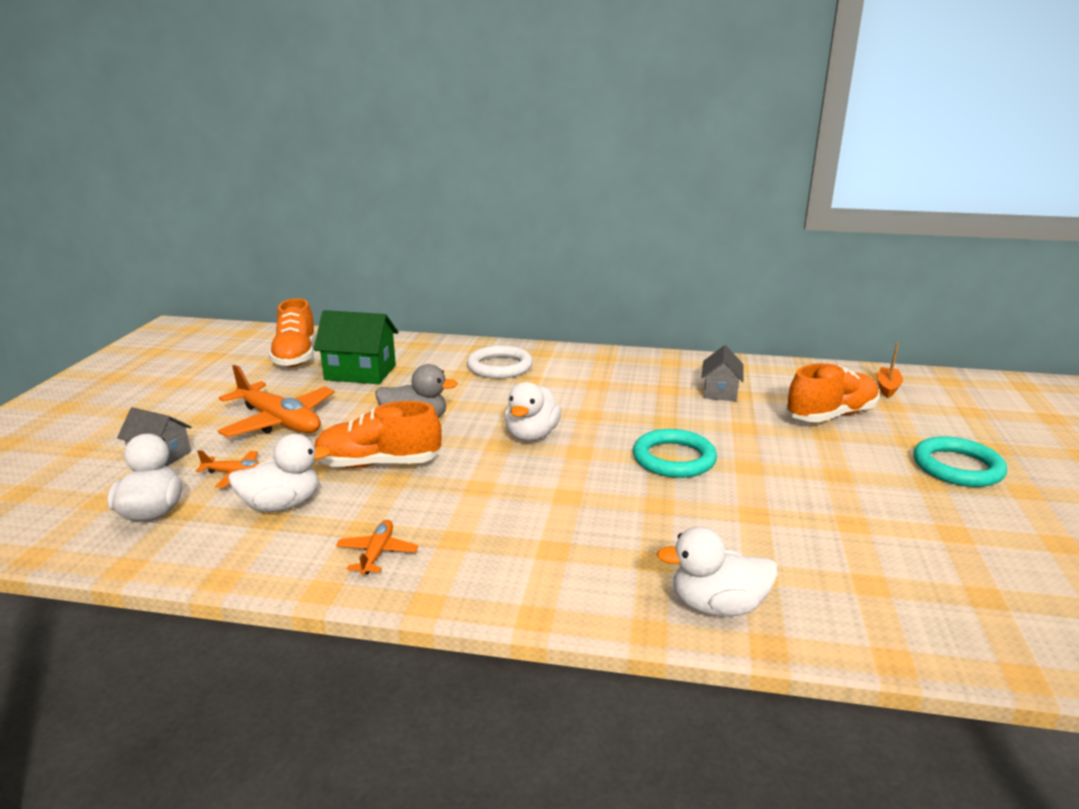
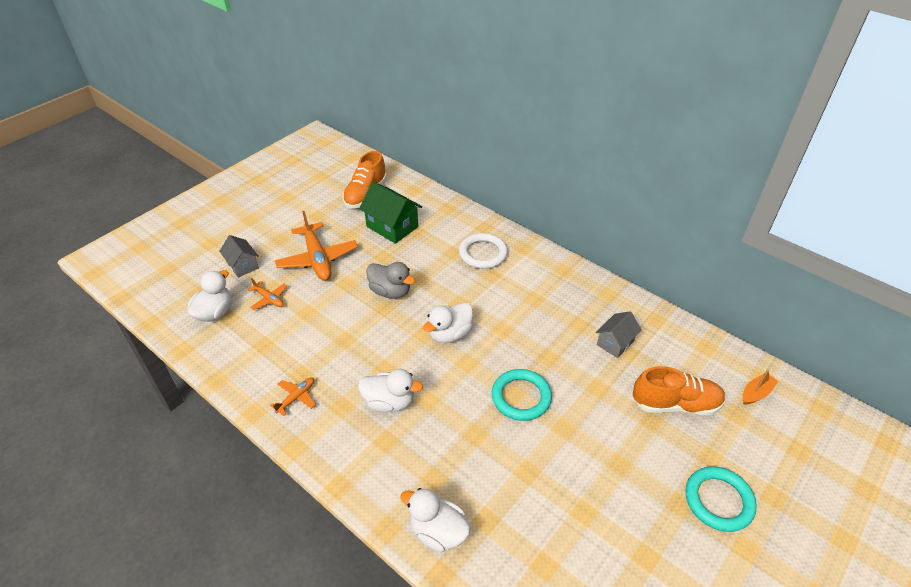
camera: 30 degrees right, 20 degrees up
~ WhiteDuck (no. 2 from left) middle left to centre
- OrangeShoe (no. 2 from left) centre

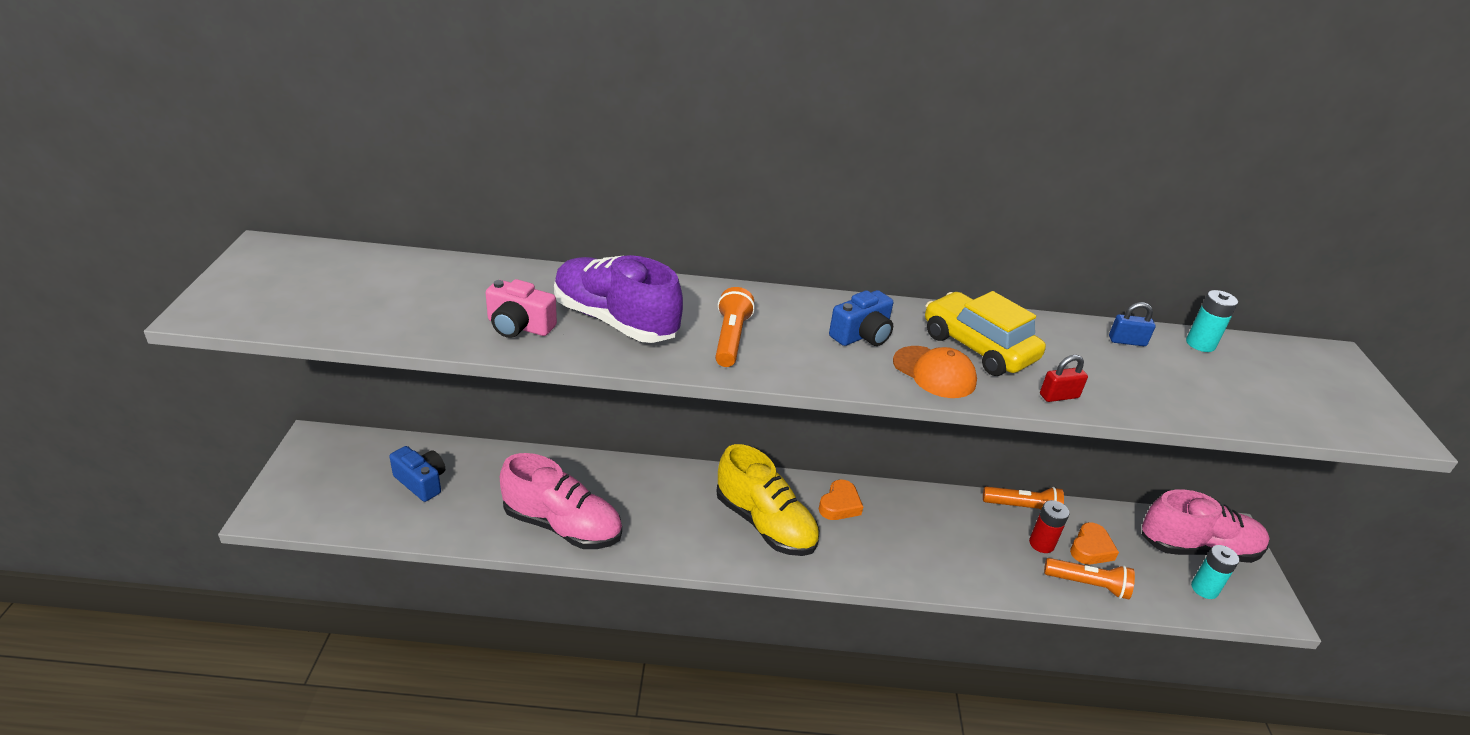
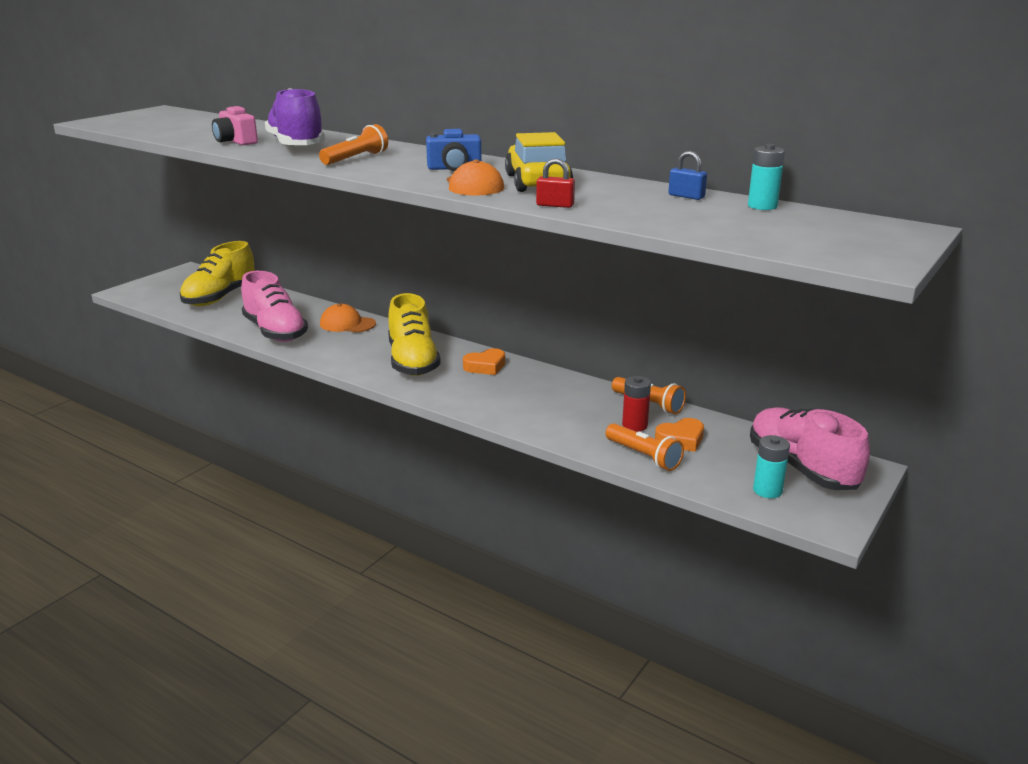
camera: 35 degrees right, 10 degrees down
~ BlueCamera (no. 1 from left) middle left to YellowShoe (no. 1 from left) middle left
+ OrangeCap (no. 1 from left) centre
~ PinkShoe (no. 2 from left) bottom right = middle right 150 degrees counterclockwise

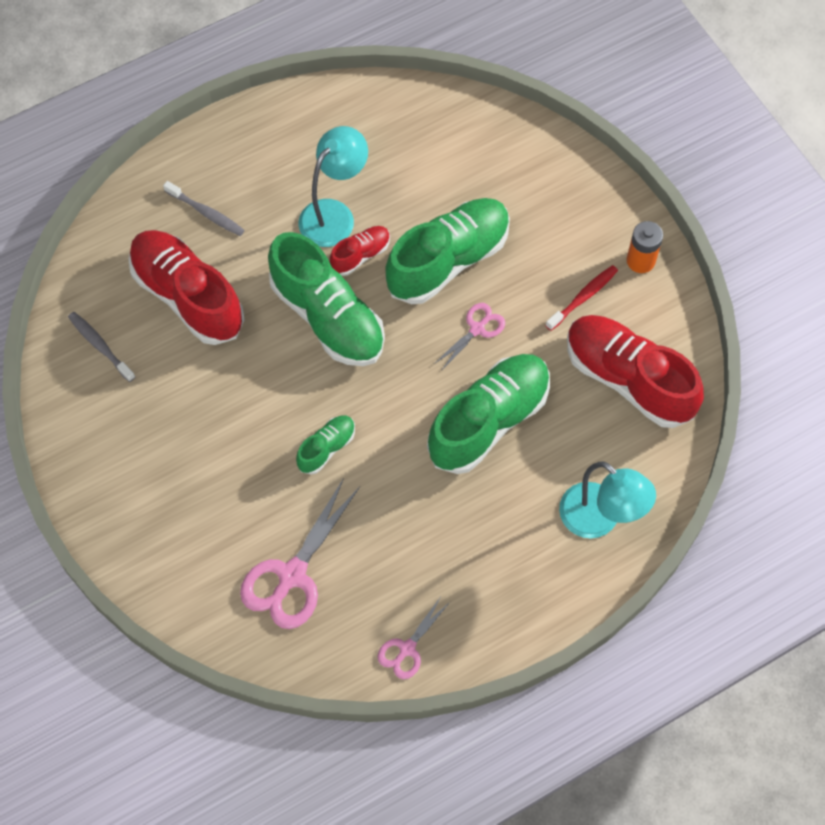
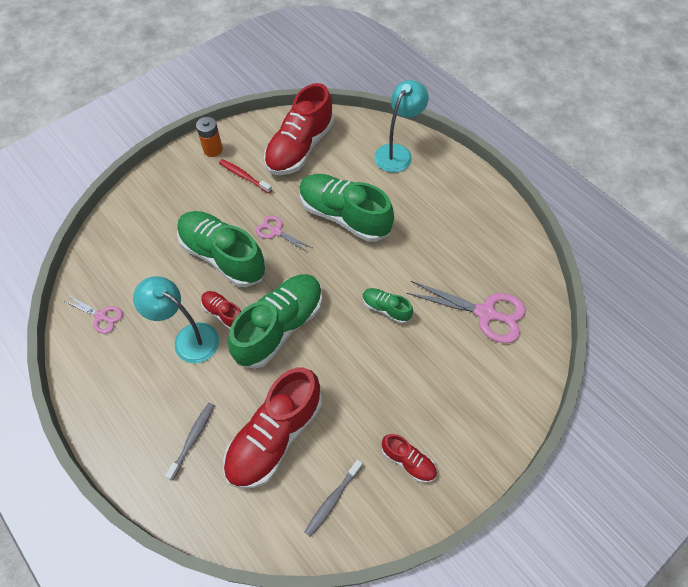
camera: 100 degrees left, 5 degrees down
~ PinkScissors (no. 2 from left in the first image) bottom centre to PinkScissors (no. 1 from left) middle left
+ RedShoe (no. 4 from left) bottom centre

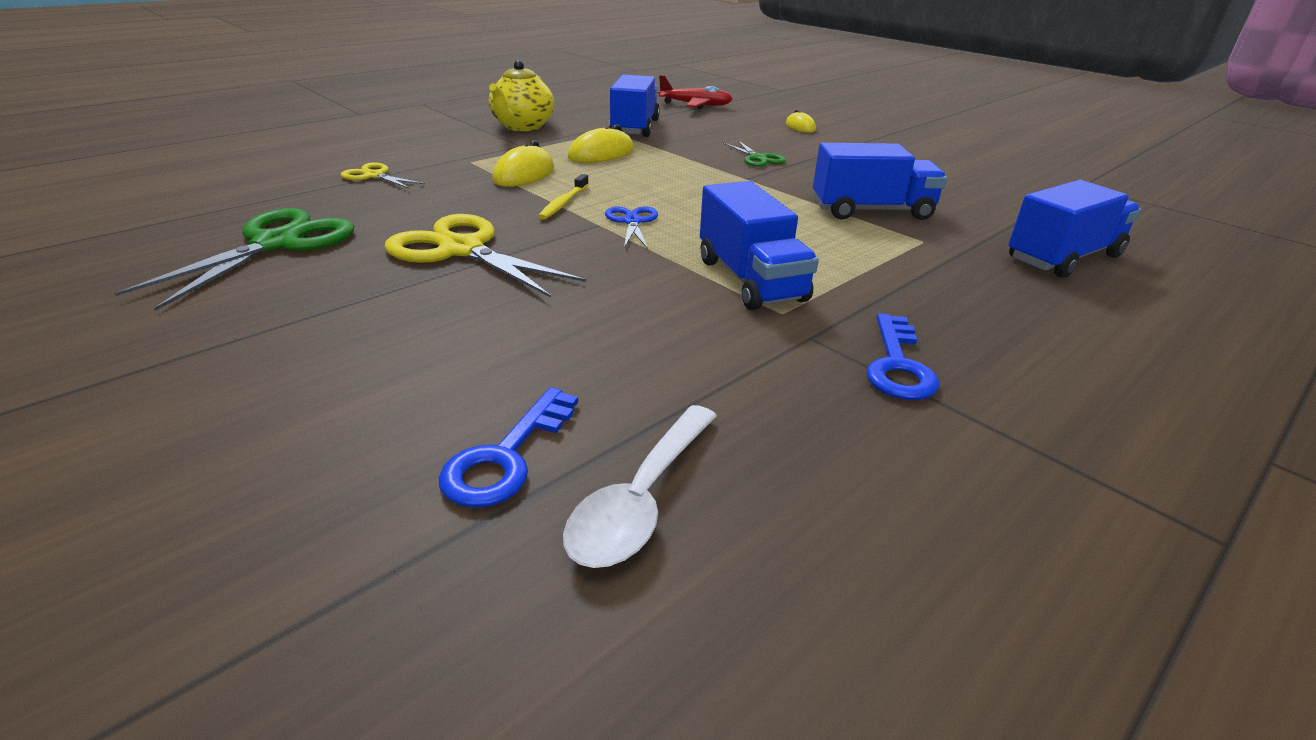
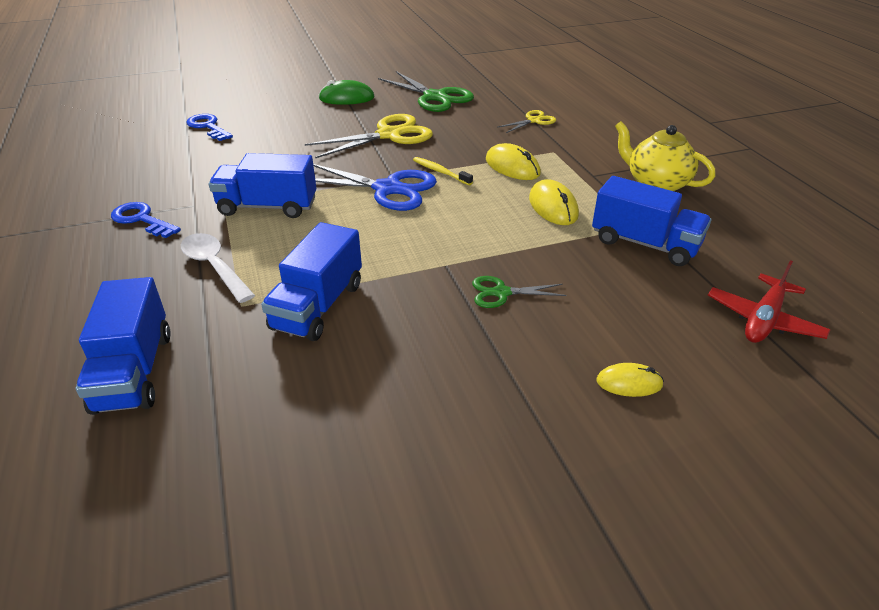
camera: 115 degrees right, 5 degrees up
~ WhiteSpoon centre to middle left
~ BlueScissors top centre = top centre x1.90
+ GreenMouse top centre

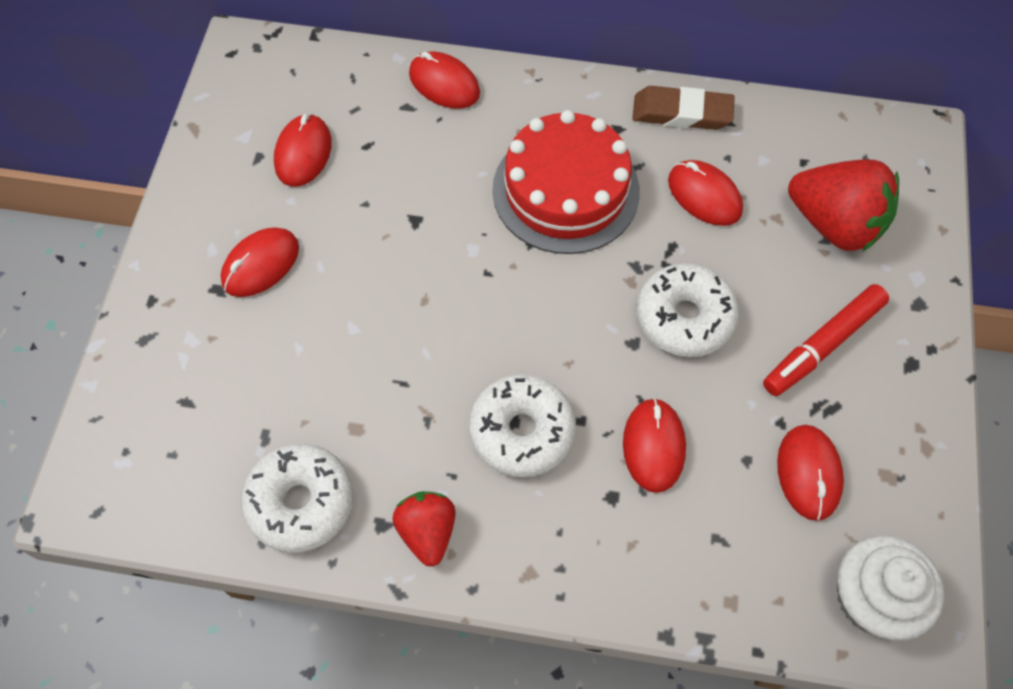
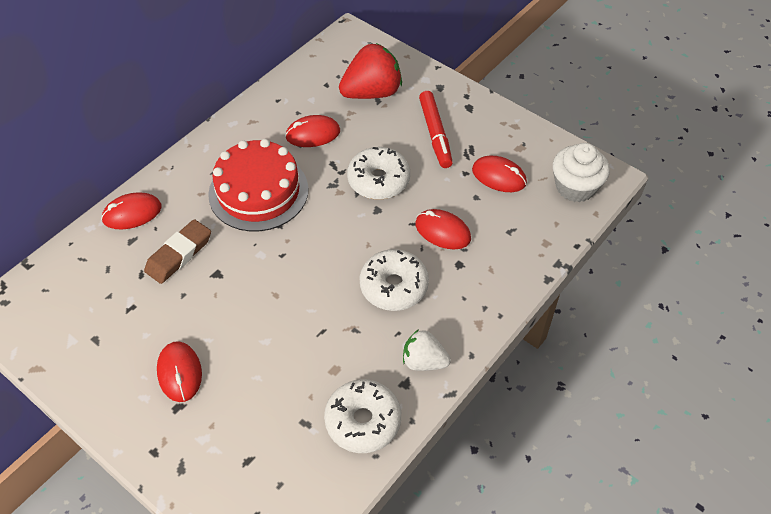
camera: 60 degrees left, 10 degrees down
~ BrownEraser top right to middle left
~ RedStrawberry (no. 1 from left) bottom centre to WhiteStrawberry bottom centre
- RedMouse (no. 2 from left) top left

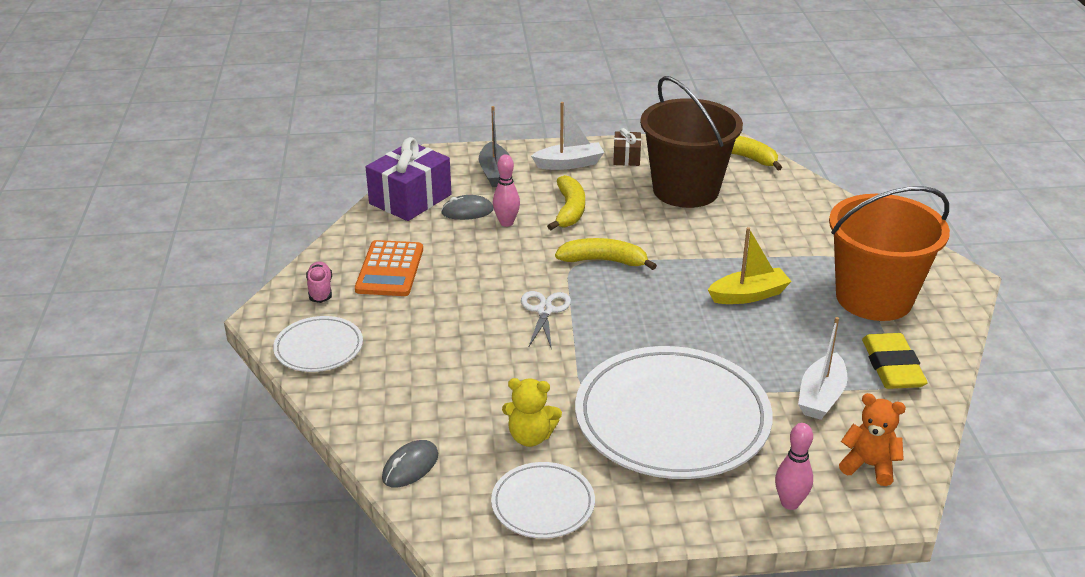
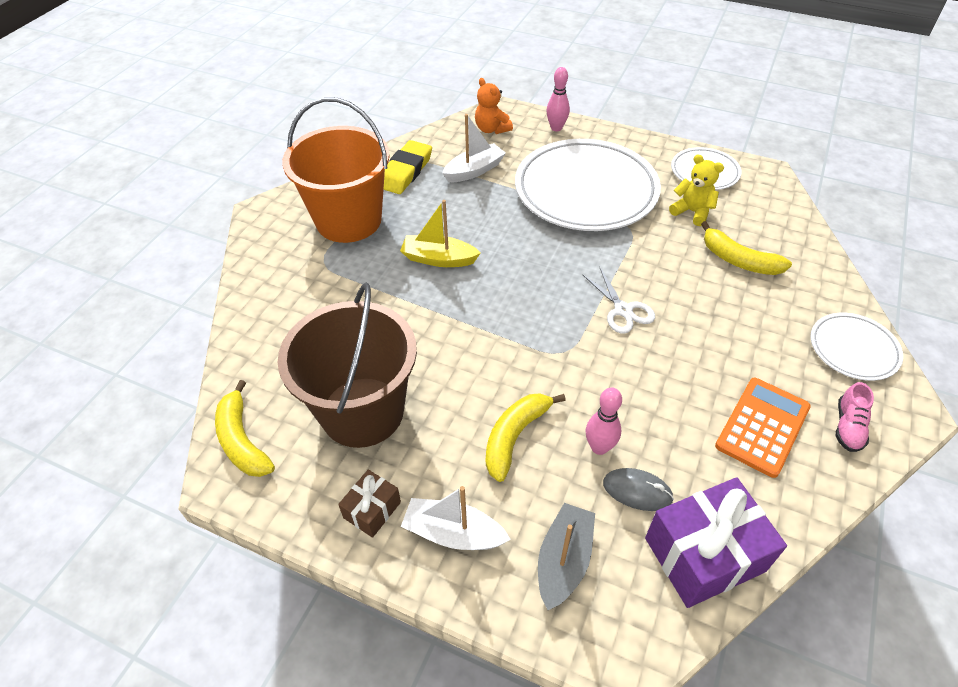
camera: 150 degrees left, 15 degrees up
~ WhiteScissors centre = centre 60 degrees counterclockwise
~ YellowBanana (no. 2 from left in the first image) centre to YellowBanana (no. 3 from left) middle right
- GreyMouse (no. 1 from left) bottom centre

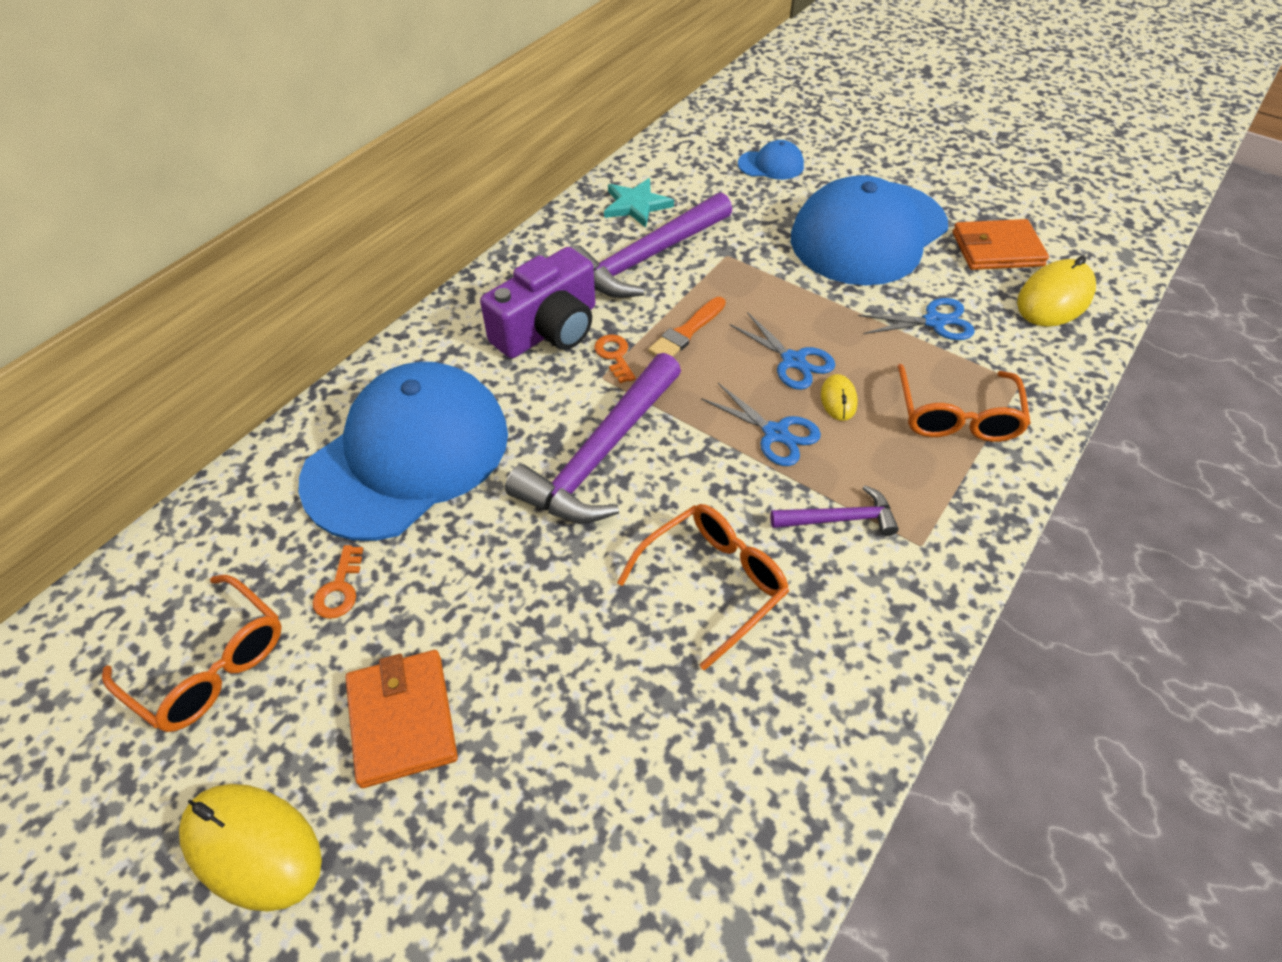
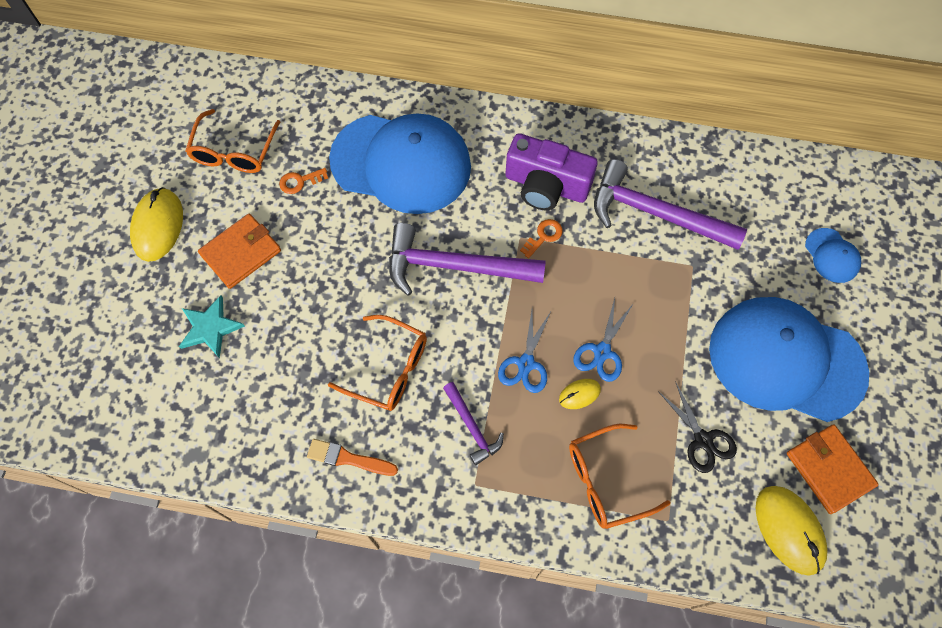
camera: 65 degrees right, 15 degrees up
~ TurquoiseStar top centre to middle left
~ OrangeBrush centre to bottom centre
~ BlueScissors (no. 3 from left) top right to BlackScissors bottom right
~ YellowMouse (no. 3 from left) top right = bottom right 45 degrees clockwise

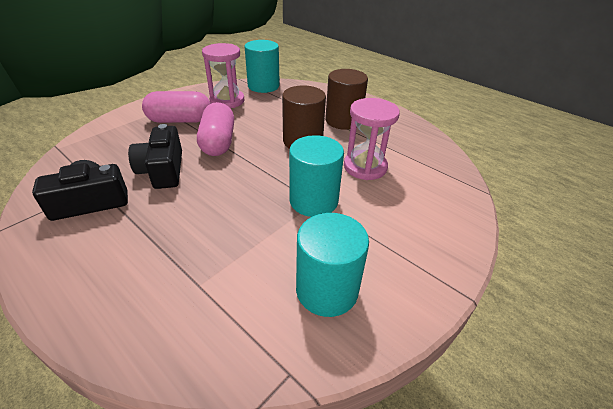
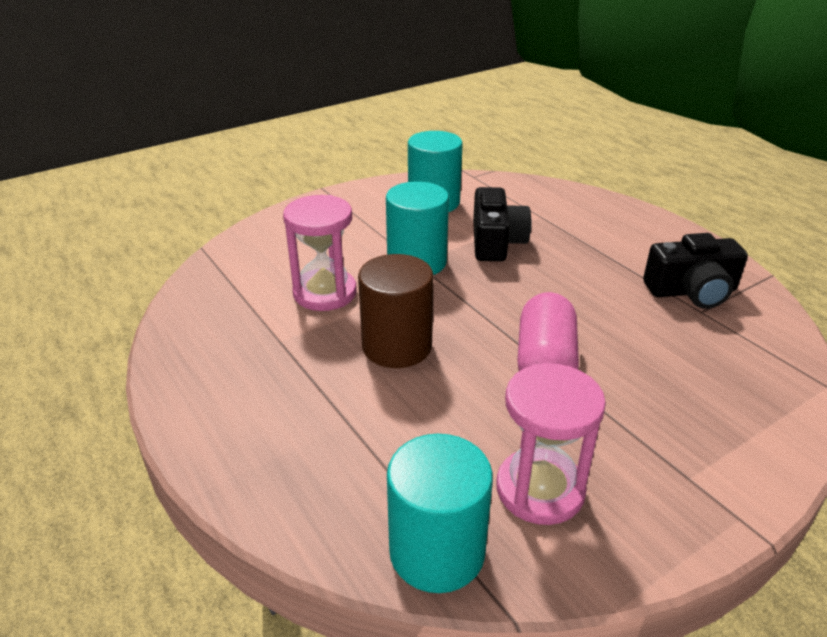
camera: 165 degrees left, 5 degrees down
~ BlackCamera (no. 2 from left in the first image) middle left to BlackCamera (no. 1 from left) centre
- PinkCapsule (no. 1 from left) top left
- BrownCylinder (no. 2 from left) top centre

